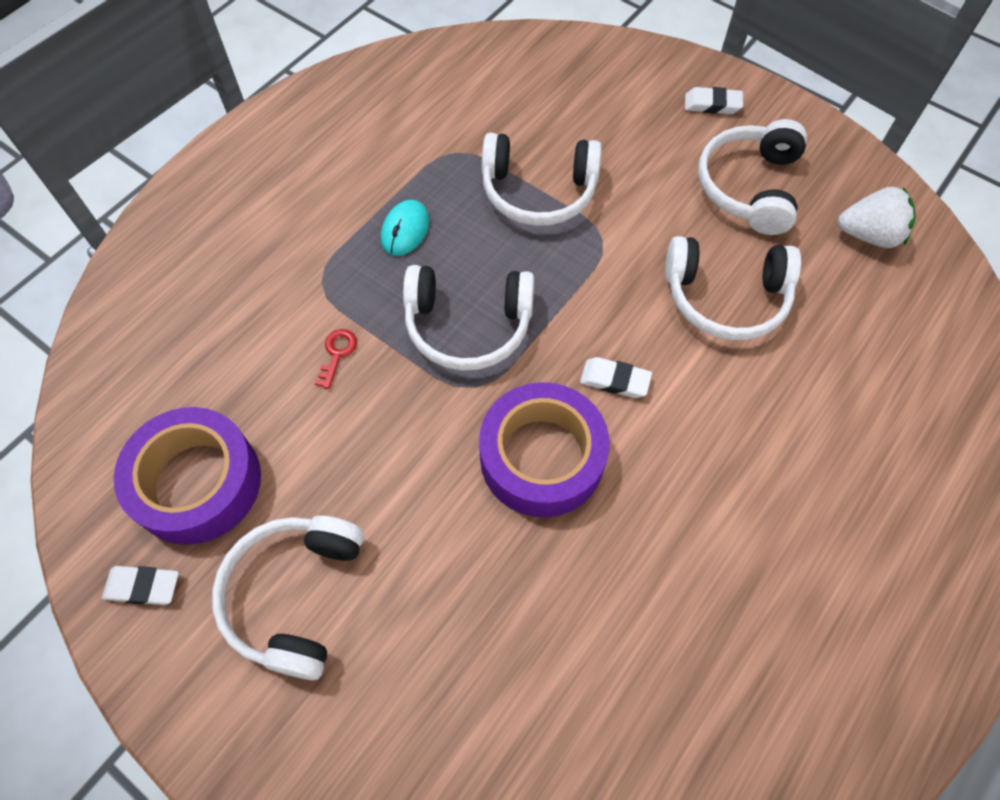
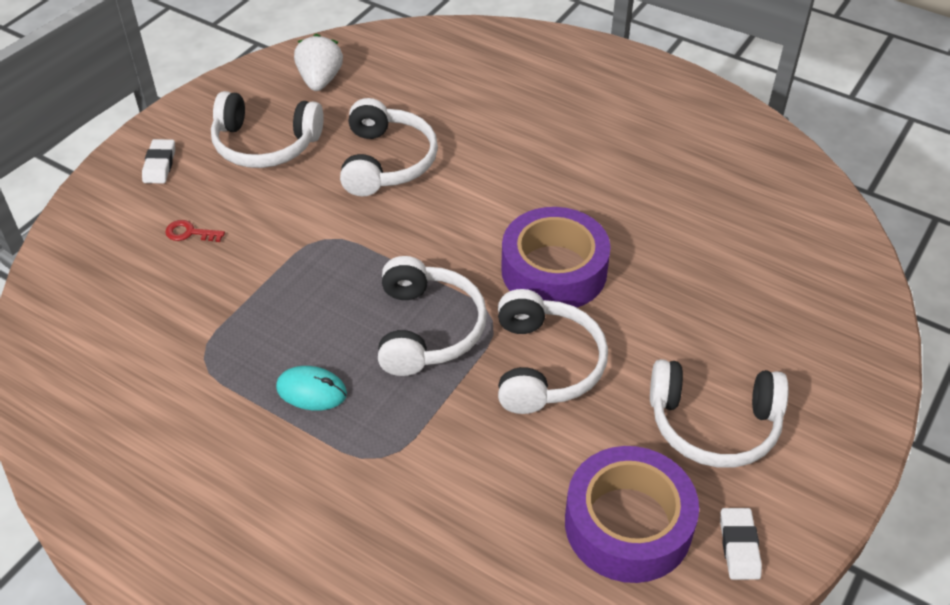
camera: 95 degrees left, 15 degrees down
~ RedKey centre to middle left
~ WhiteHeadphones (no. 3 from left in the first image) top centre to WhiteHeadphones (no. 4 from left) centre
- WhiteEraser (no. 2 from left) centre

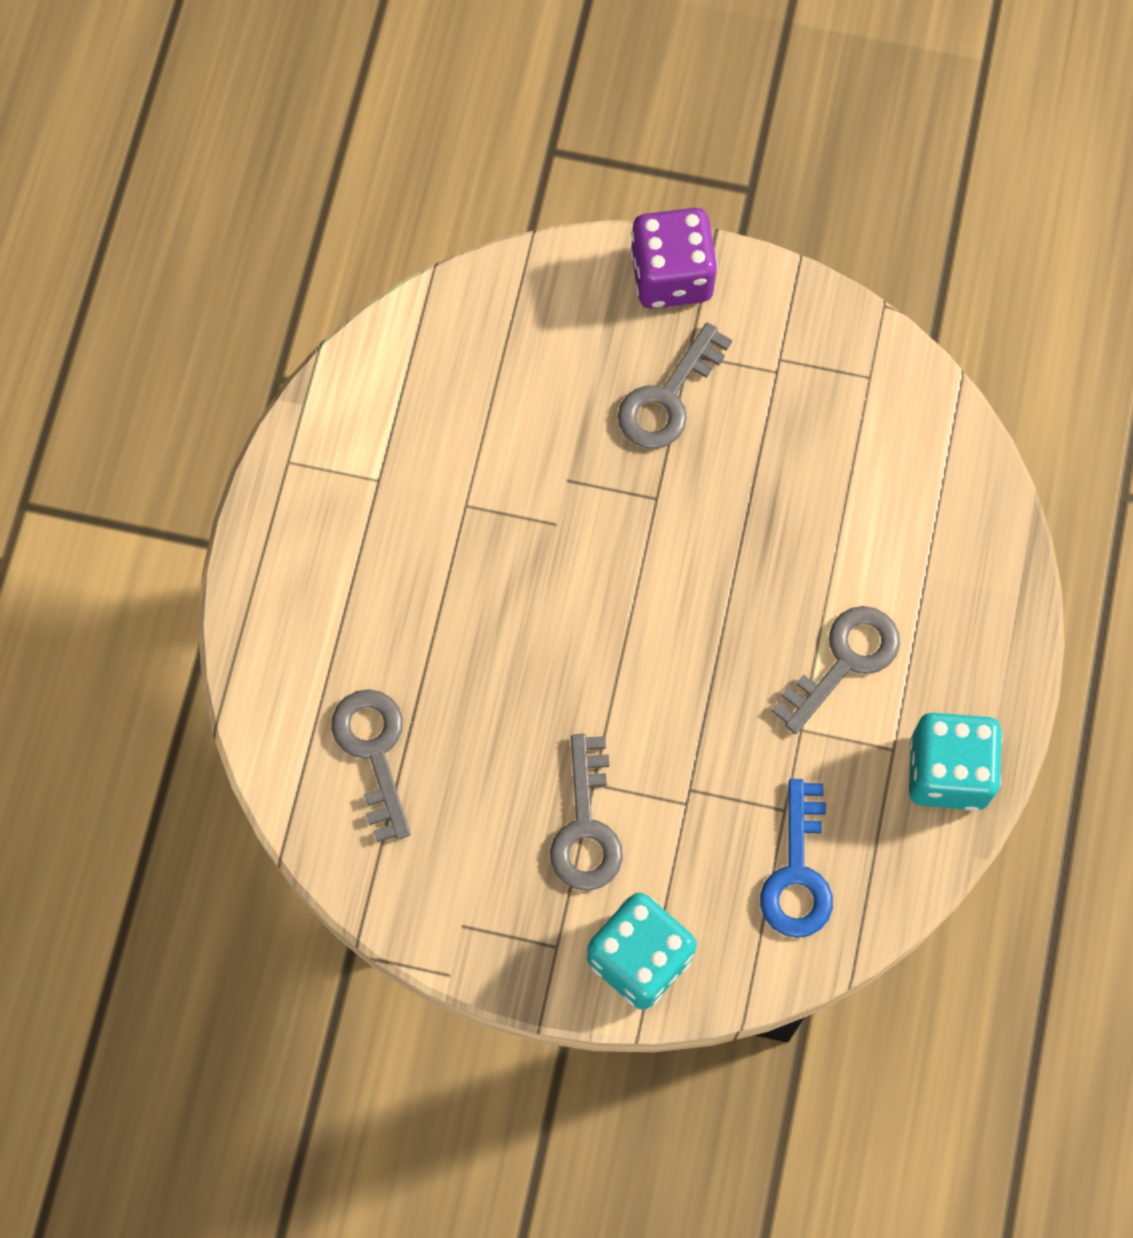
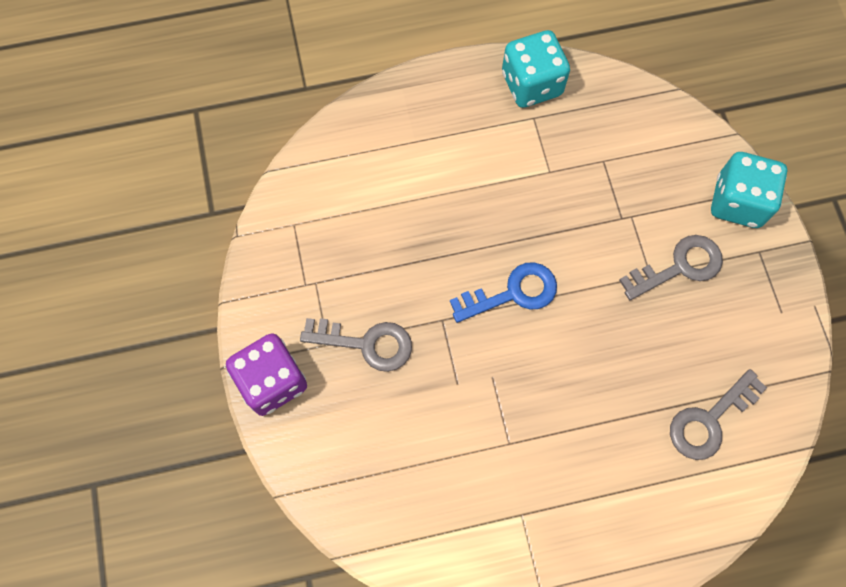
camera: 115 degrees left, 0 degrees up
~ BlueKey bottom right to centre
- GreyKey (no. 4 from left) middle right

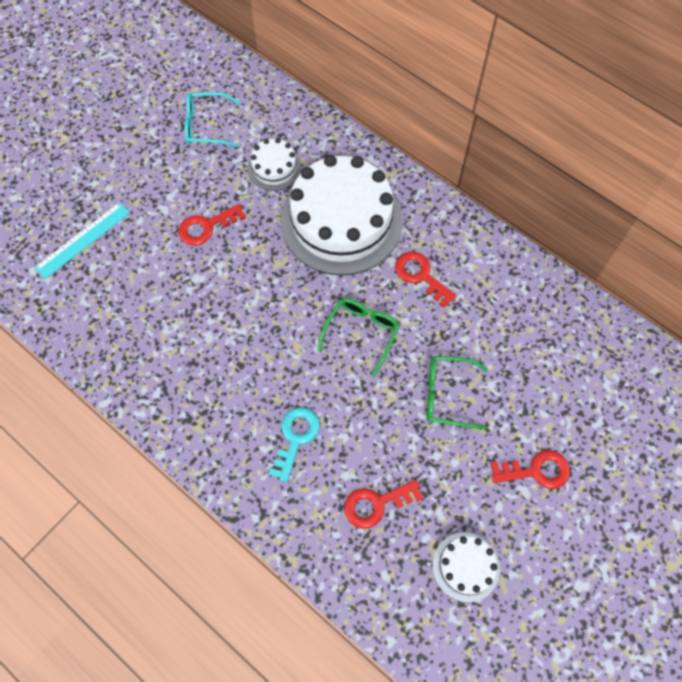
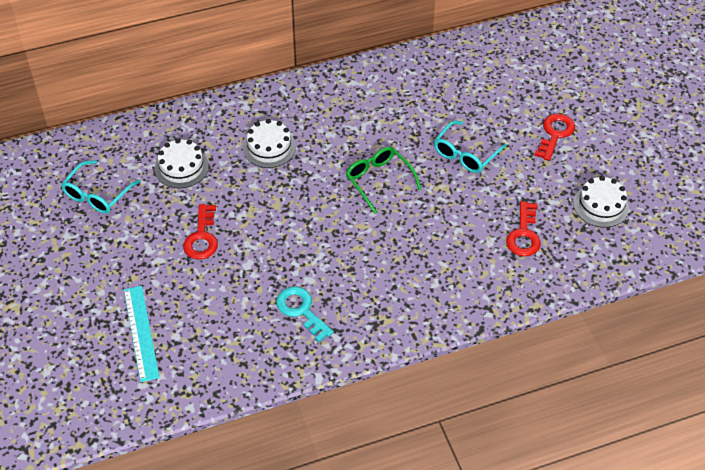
camera: 60 degrees left, 15 degrees down
~ WhiteCake (no. 2 from left) top centre = top centre x0.46
~ TurquoiseKey centre to bottom centre
~ GreenGlasses (no. 2 from left) middle right to TurquoiseGlasses (no. 2 from left) top right
- RedKey (no. 3 from left) centre

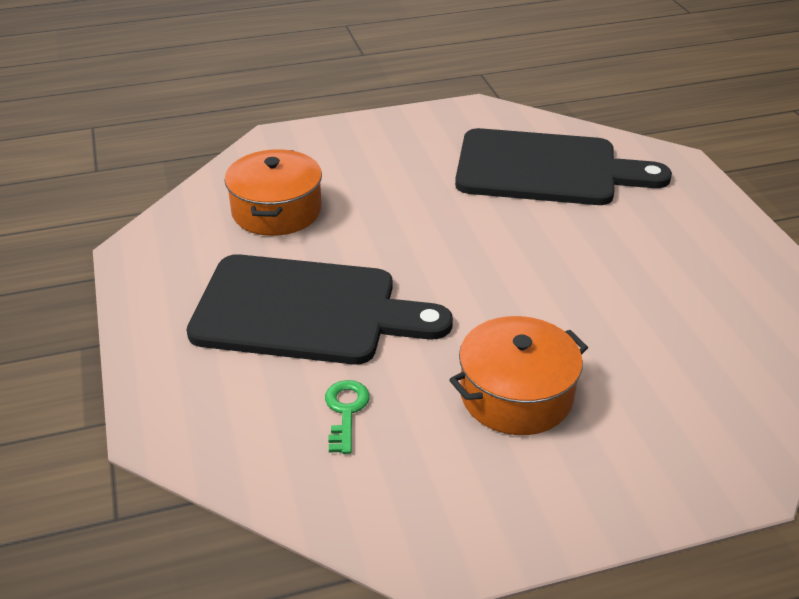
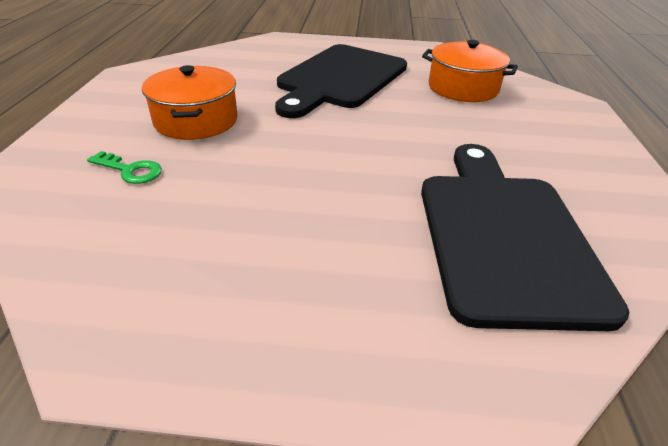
camera: 110 degrees right, 0 degrees up
~ GreenKey bottom centre to middle left
~ BlackCuttingBoard (no. 2 from left) top right = middle right 150 degrees clockwise

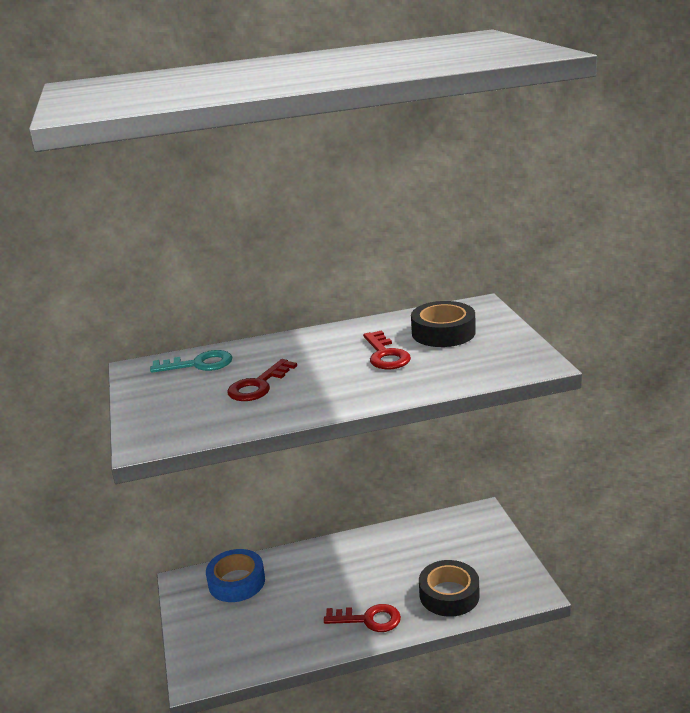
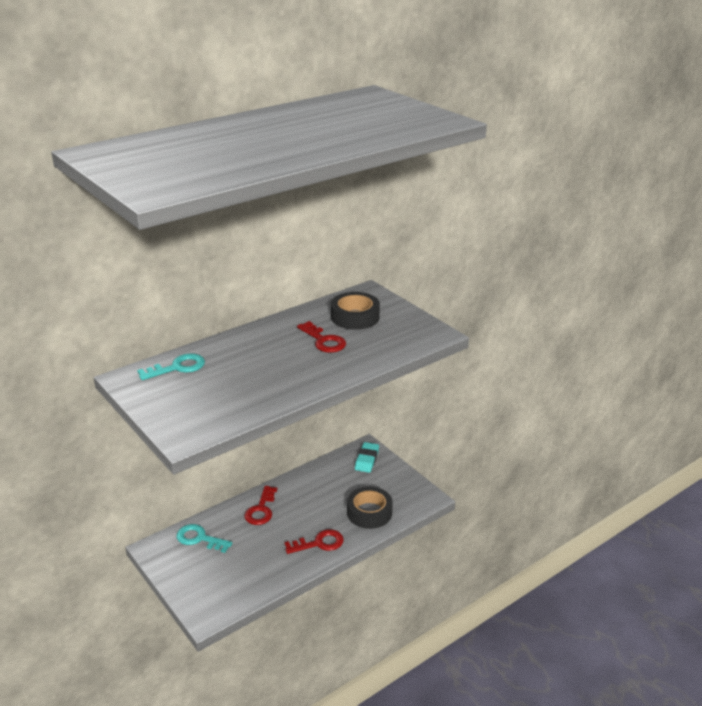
camera: 25 degrees left, 5 degrees up
~ BlueTape bottom centre to TurquoiseKey (no. 2 from left) bottom left
~ RedKey (no. 1 from left) centre to bottom centre
+ TurquoiseEraser centre

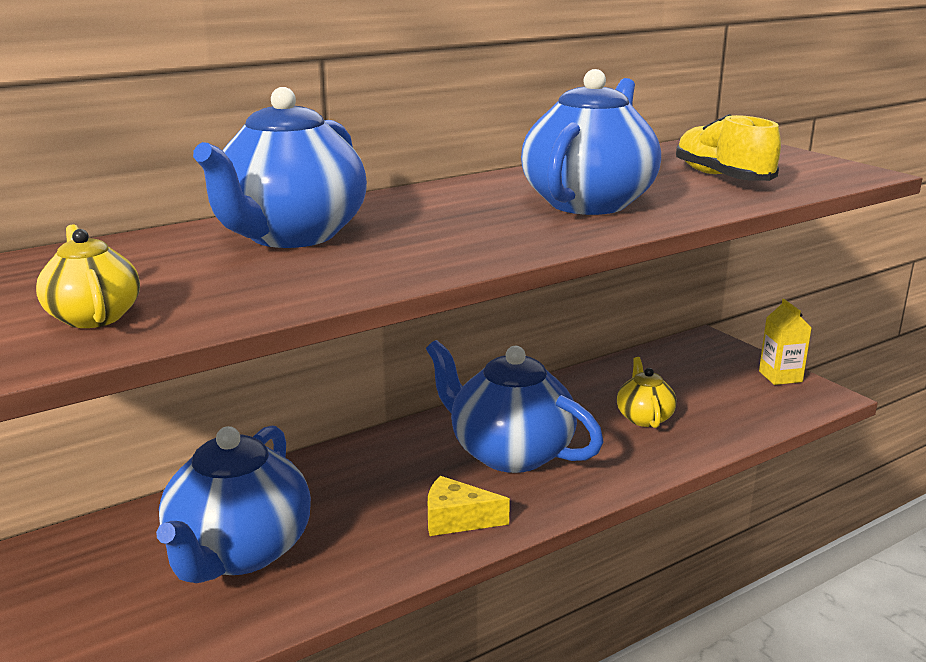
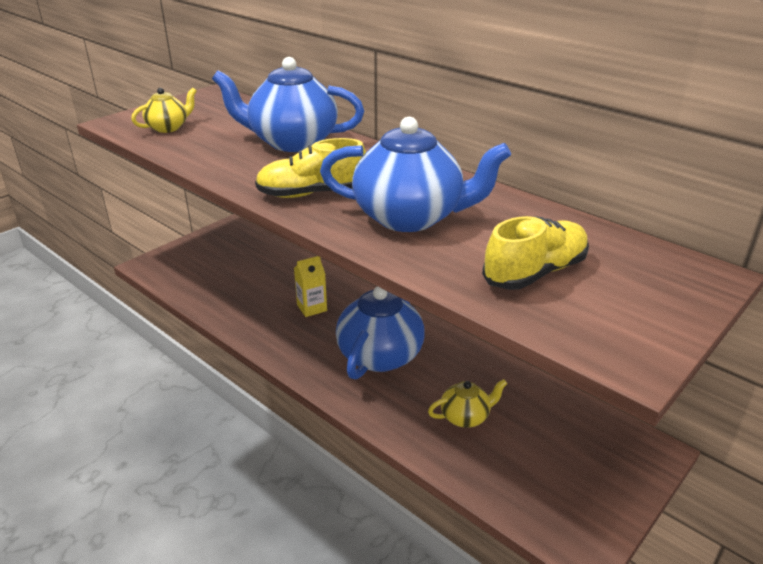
camera: 75 degrees right, 10 degrees up
+ YellowShoe (no. 1 from left) top centre
~ YellowCarton middle right to centre
- BlueTeapot (no. 1 from left) bottom left
- YellowCheese bottom centre

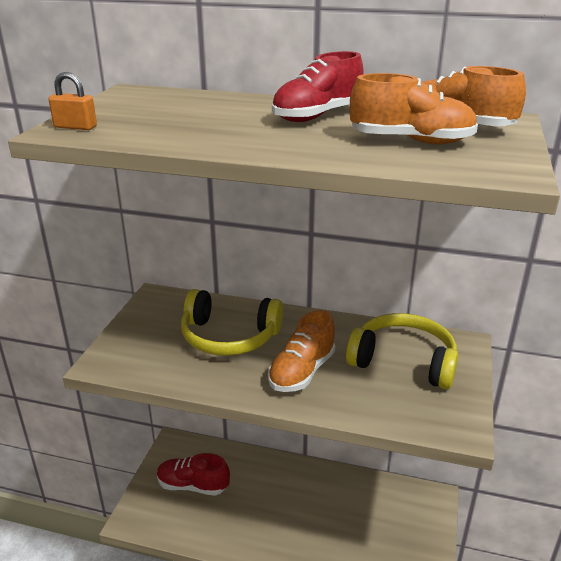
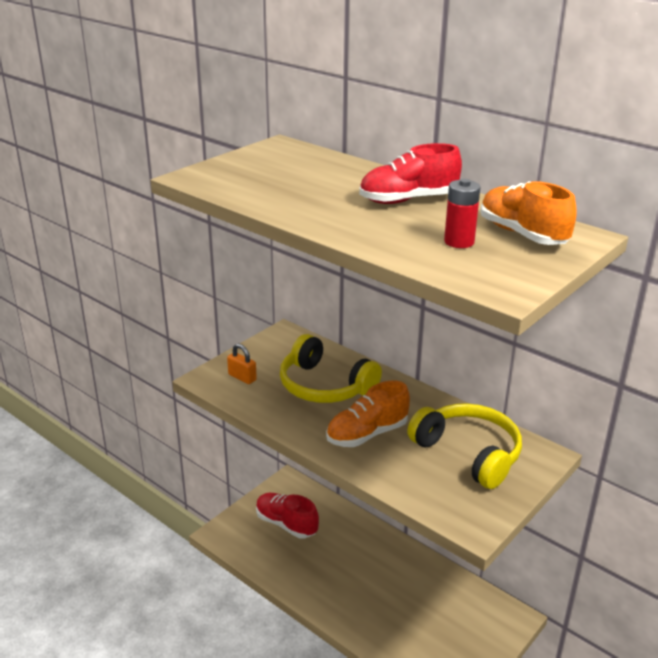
camera: 25 degrees right, 0 degrees up
~ OrangePadlock top left to centre
~ OrangeShoe (no. 2 from left) top right to RedBattery top right

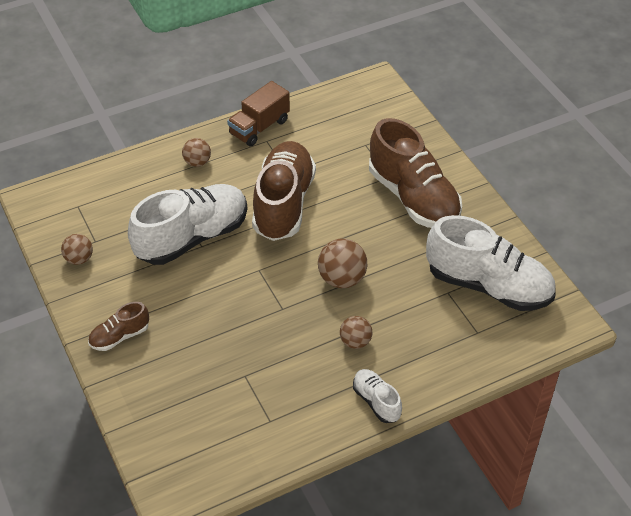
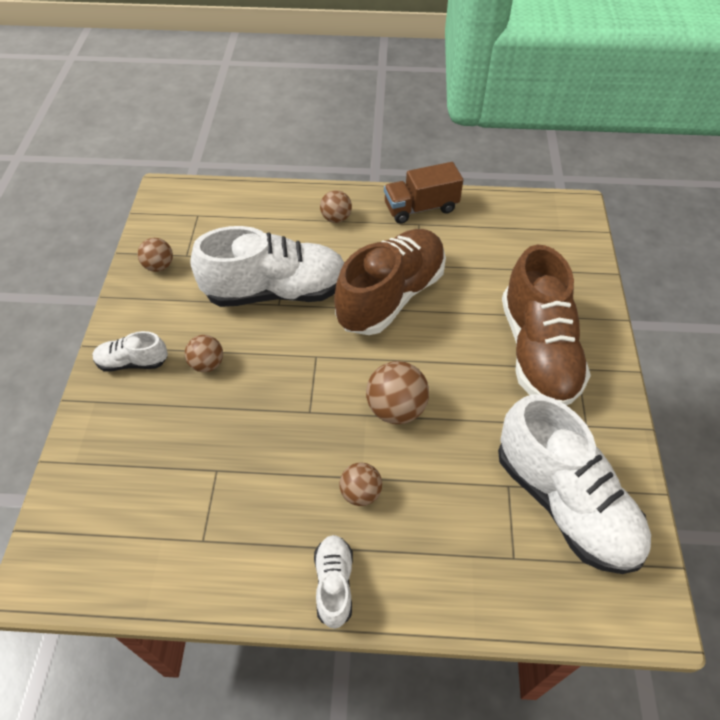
camera: 30 degrees right, 5 degrees up
~ BrownShoe (no. 1 from left) middle left to WhiteShoe (no. 1 from left) middle left
+ BrownBall (no. 2 from left) middle left

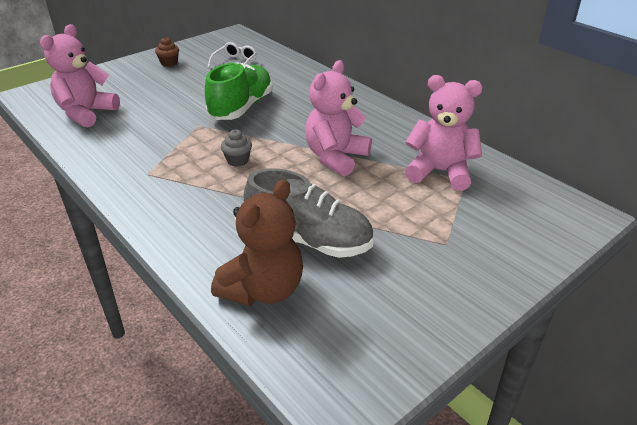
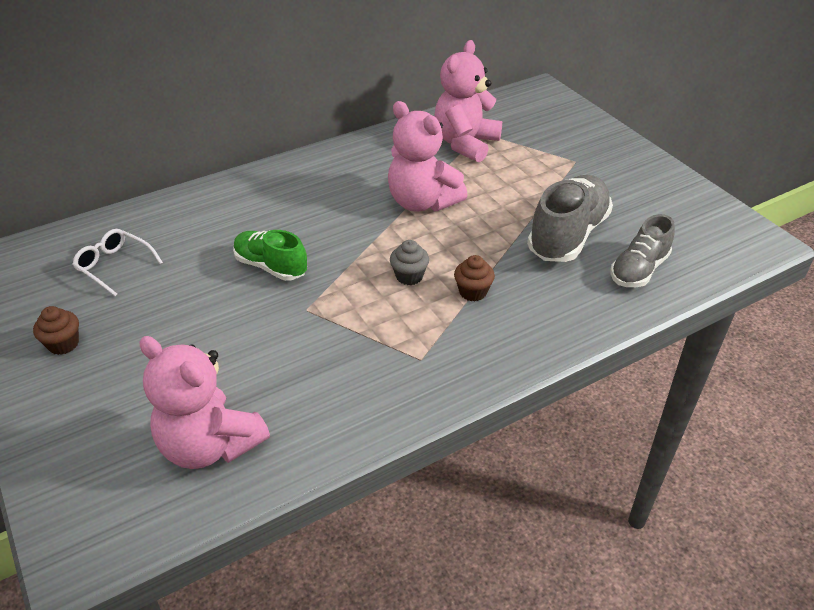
camera: 80 degrees left, 5 degrees up
~ GreenShoe top centre = middle left x0.64
+ BrownCupcake (no. 2 from left) centre
~ BrownTeddyBear centre to GreyShoe (no. 2 from left) middle right

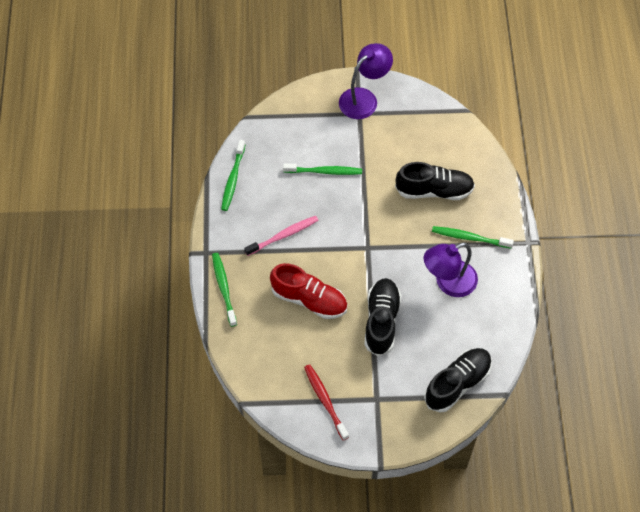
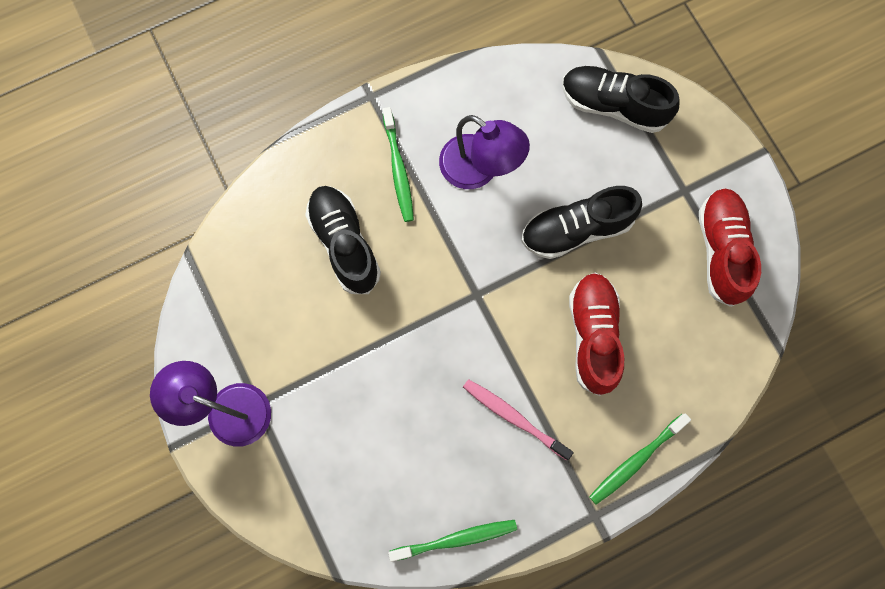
camera: 115 degrees left, 15 degrees up
~ RedToothbrush bottom centre to RedShoe (no. 2 from left) middle right
- GreenToothbrush (no. 3 from left) top centre

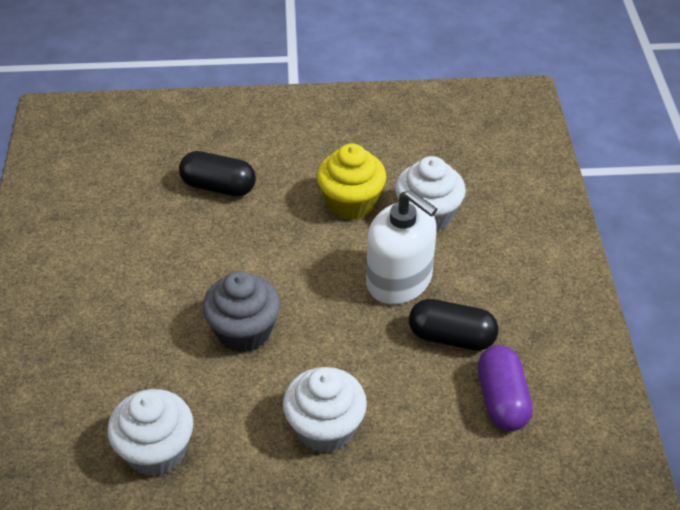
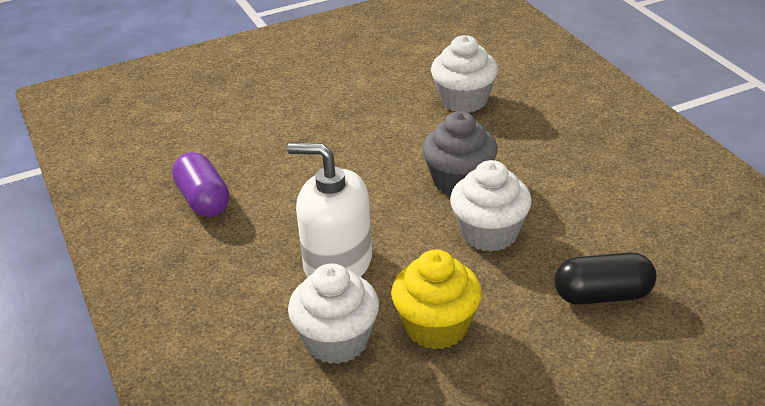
camera: 160 degrees right, 10 degrees down
~ WhiteCupcake (no. 2 from left in the first image) bottom centre to WhiteCupcake (no. 3 from left) centre
- BlackCapsule (no. 2 from left) centre

